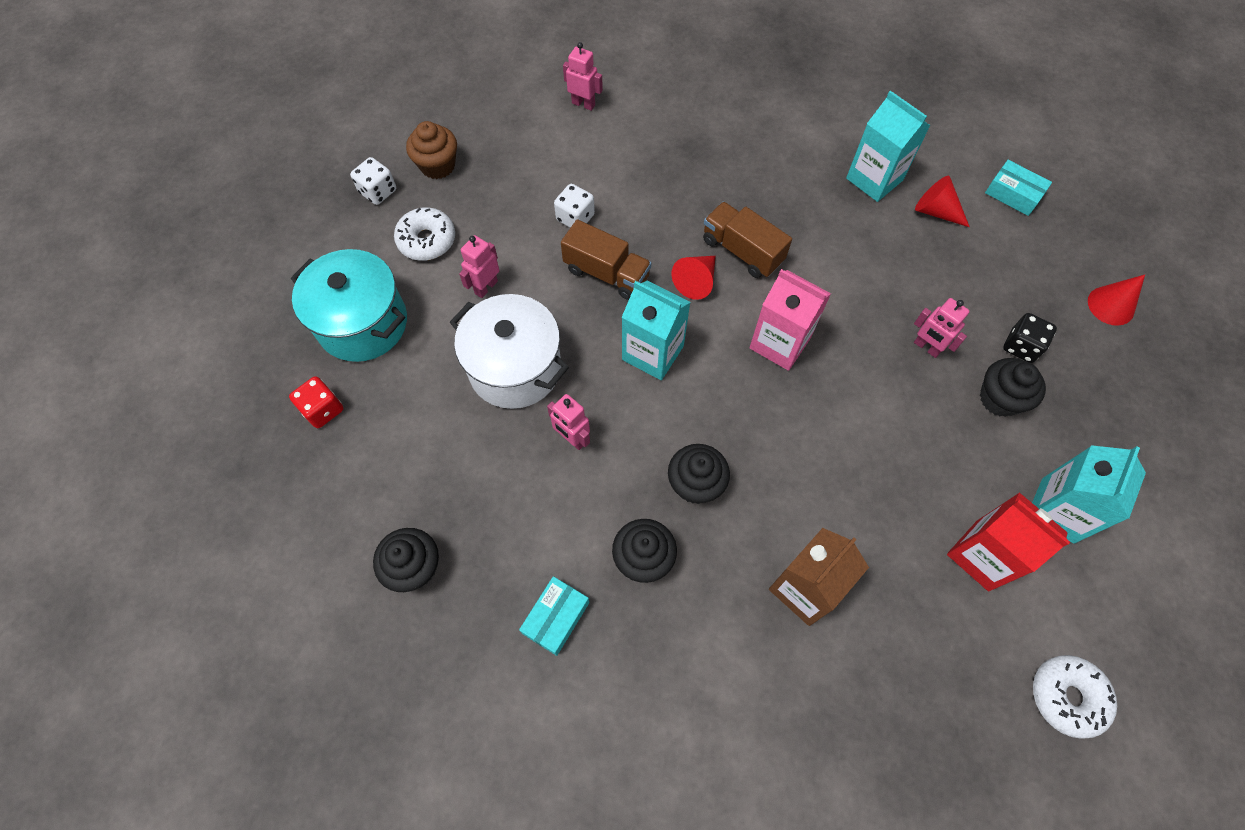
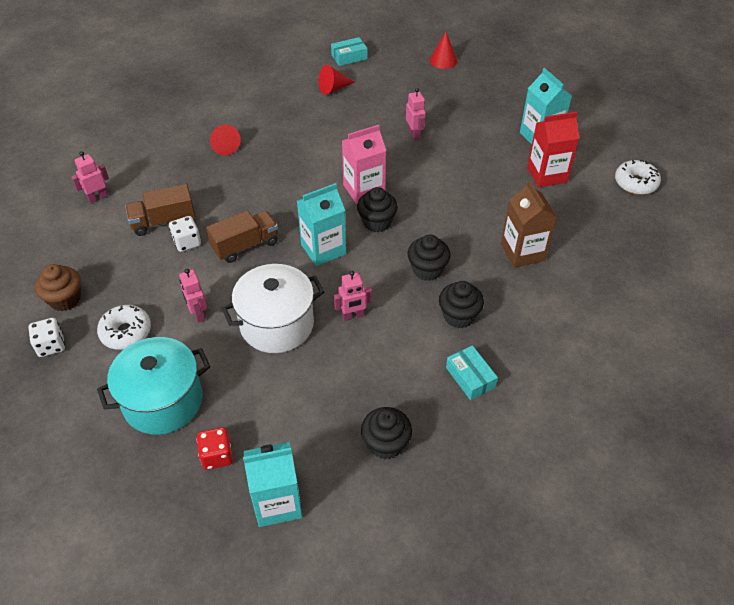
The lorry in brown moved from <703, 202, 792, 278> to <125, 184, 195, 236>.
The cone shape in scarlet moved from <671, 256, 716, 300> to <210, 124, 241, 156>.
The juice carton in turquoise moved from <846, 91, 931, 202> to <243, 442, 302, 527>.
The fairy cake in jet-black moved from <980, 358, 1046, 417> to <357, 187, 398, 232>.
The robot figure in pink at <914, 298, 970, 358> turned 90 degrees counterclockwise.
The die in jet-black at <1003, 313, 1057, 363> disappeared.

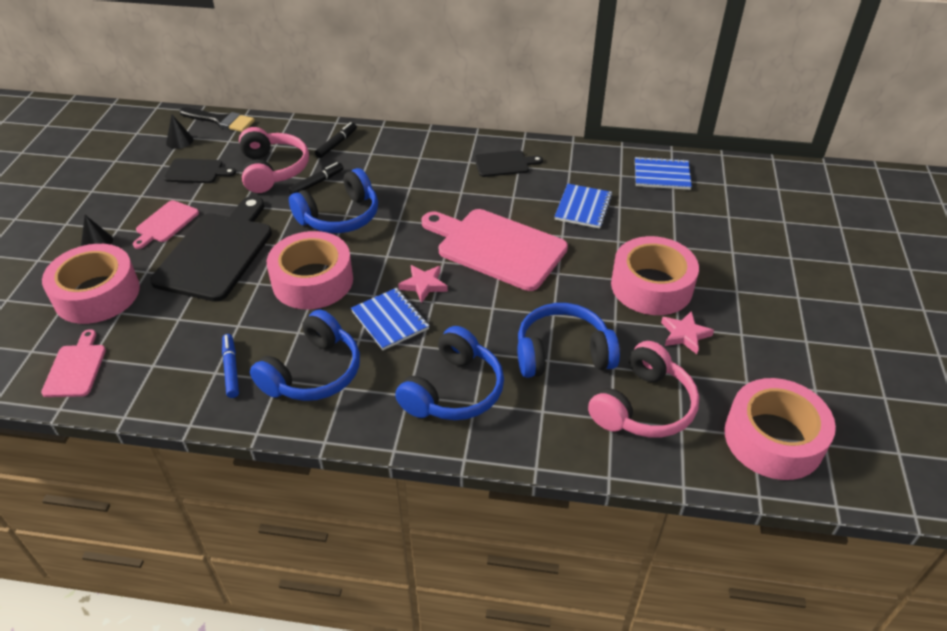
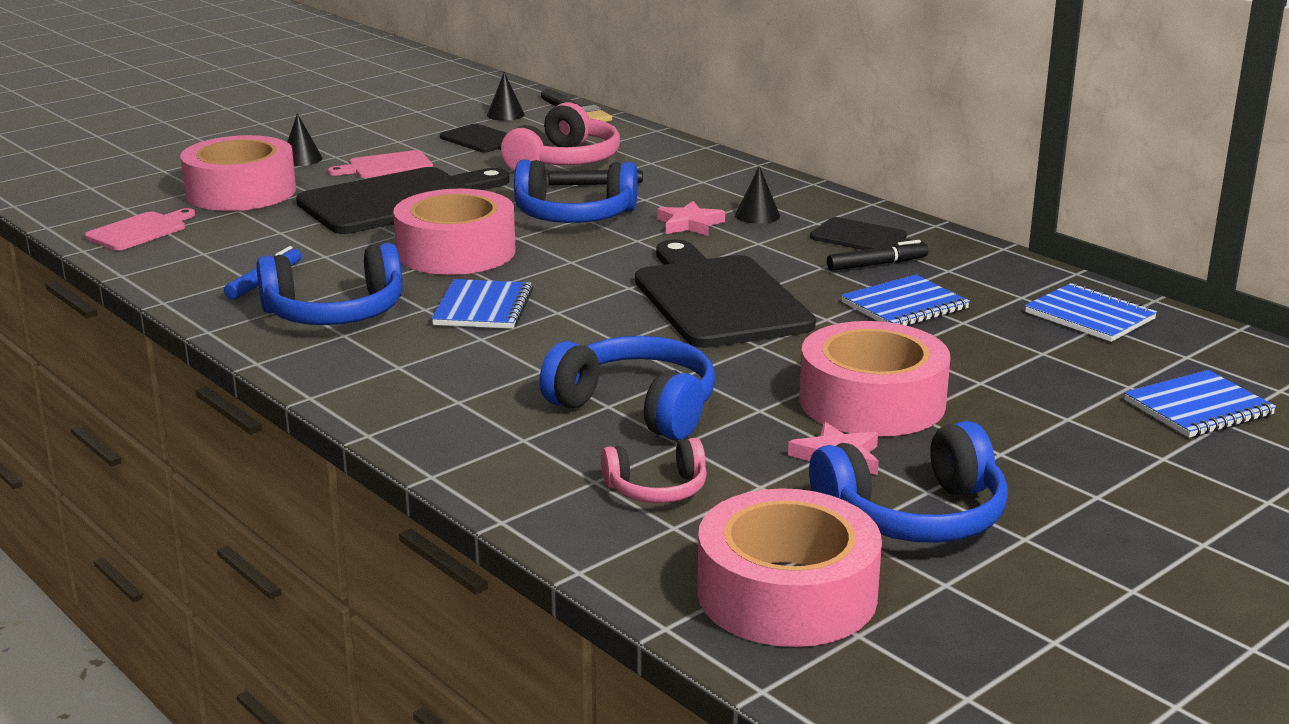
The headset in pink at <588, 341, 699, 438> changed to 0.58 times the size.
The cutting board in pink at <422, 209, 568, 291> became the cutting board in jet-black at <635, 239, 816, 348>.
The five-pointed star in pink moved from <398, 265, 448, 303> to <657, 201, 725, 236>.
The cone shape in jet-black at <735, 166, 780, 224> appeared.
The headset in royal blue moved from <395, 326, 504, 420> to <809, 421, 1008, 543>.
The felt pen in jet-black moved from <315, 122, 357, 158> to <827, 240, 928, 271>.
The exercise book in royal blue at <1124, 370, 1276, 438> appeared.

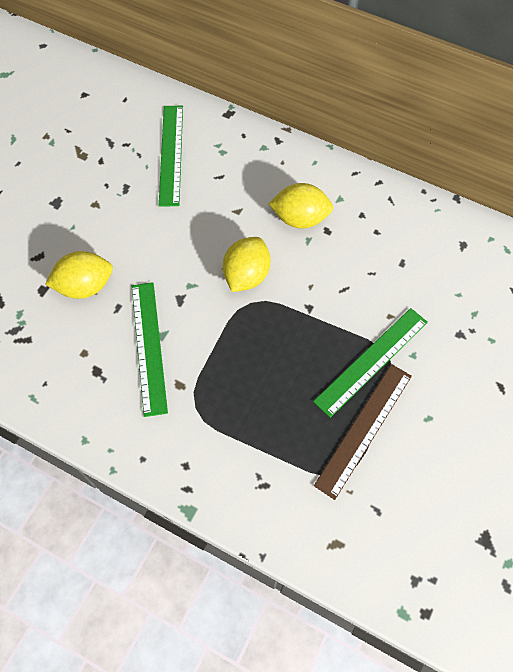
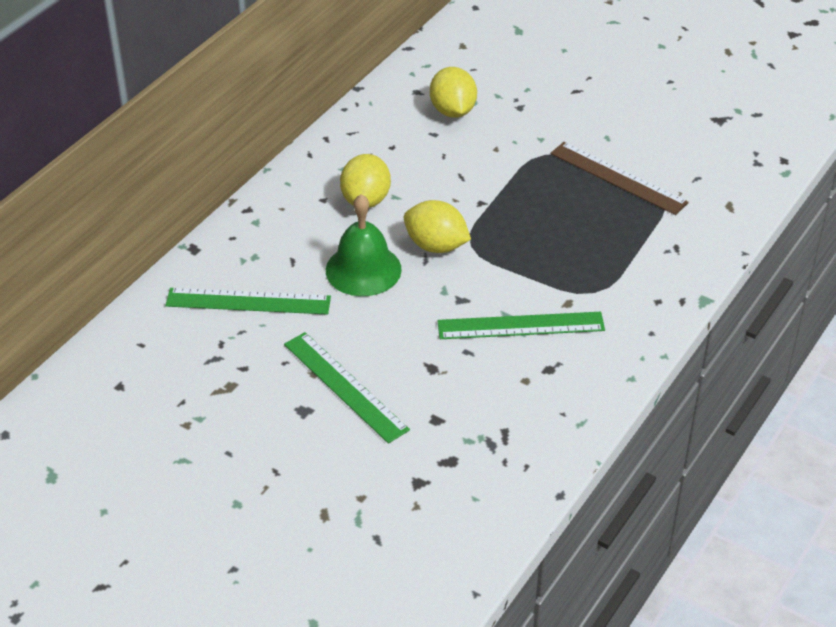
The ruler in green moved from <313, 308, 428, 418> to <284, 332, 410, 444>.
The bell in green at <326, 194, 402, 296> appeared.
The toy lemon in yellow moved from <45, 251, 113, 299> to <430, 67, 477, 118>.

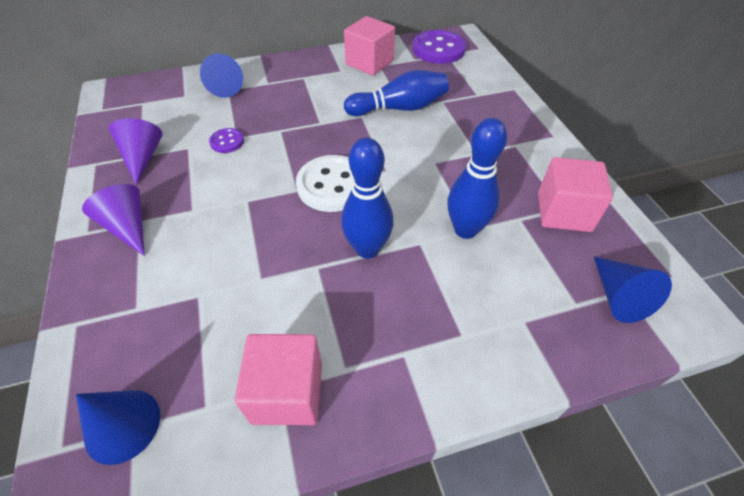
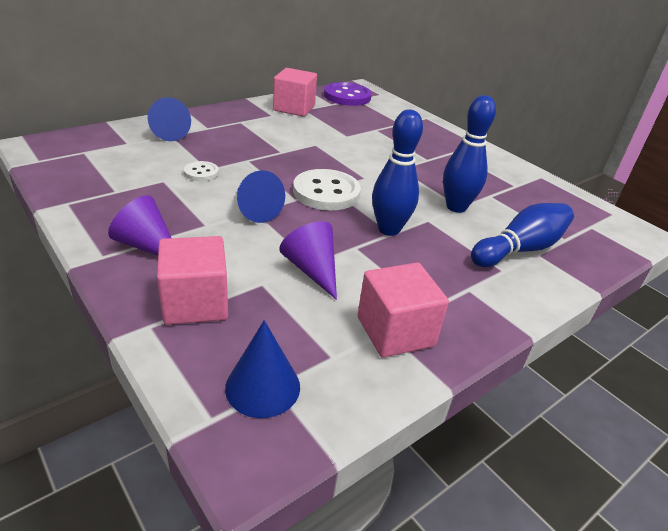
The block in pink moved from <538, 157, 613, 232> to <157, 236, 228, 325>.
The button in violet at <209, 128, 244, 153> became the button in white at <184, 161, 219, 181>.
The cone shape in royal blue moved from <594, 257, 672, 323> to <237, 170, 285, 223>.
The cone shape in violet moved from <109, 118, 163, 185> to <279, 221, 337, 300>.
The skittle in royal blue moved from <344, 70, 449, 116> to <471, 203, 574, 267>.

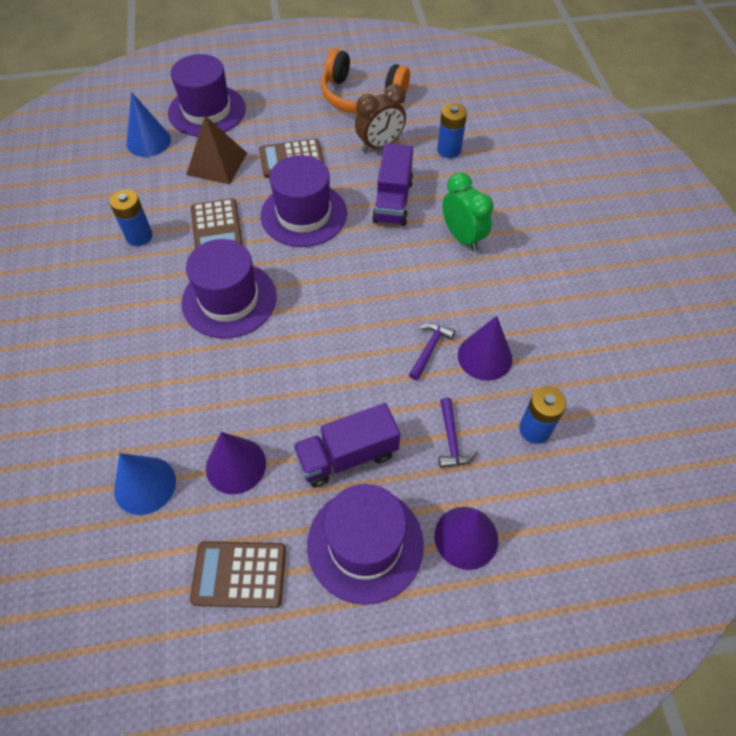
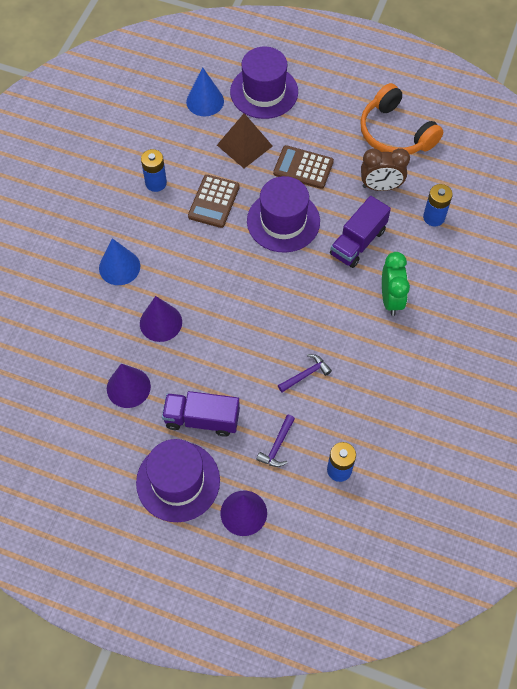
The cone shape in royal blue moved from <114, 453, 176, 515> to <99, 238, 140, 285>.
The cone shape in violet moved from <458, 316, 513, 381> to <140, 296, 182, 342>.
The hat in violet at <181, 239, 276, 338> disappeared.
The adding machine in brown at <190, 541, 286, 608> disappeared.

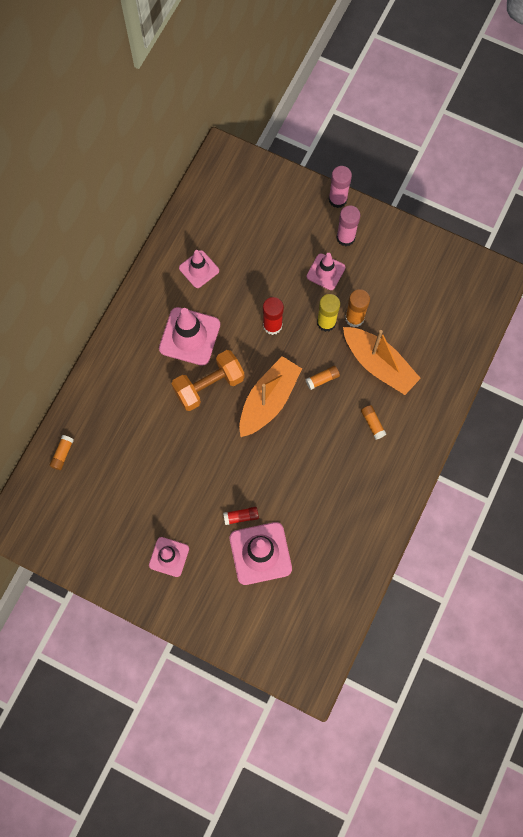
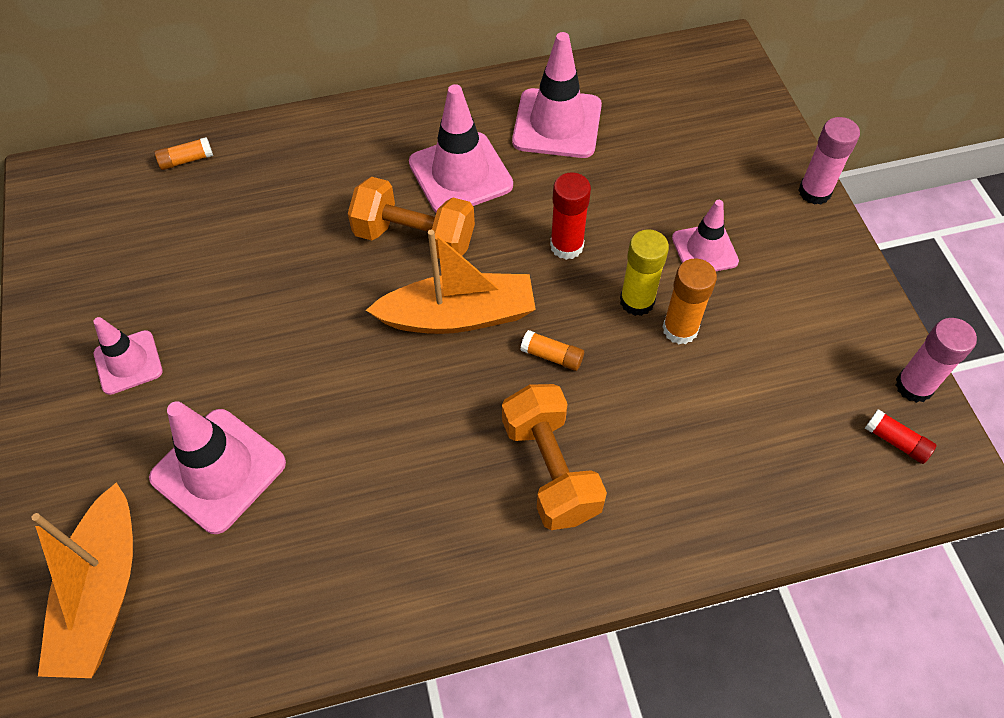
The sailboat in orange moved from <343, 327, 421, 395> to <31, 482, 133, 678>.
The glue in orange at <361, 405, 386, 440> was replaced by the hand weight in orange at <502, 384, 607, 530>.
The traffic cone in pink at <179, 250, 219, 288> changed to 1.64 times the size.
The glue in scarlet moved from <223, 507, 259, 525> to <865, 409, 937, 464>.
The glue in pink moved from <336, 205, 360, 246> to <896, 318, 977, 403>.

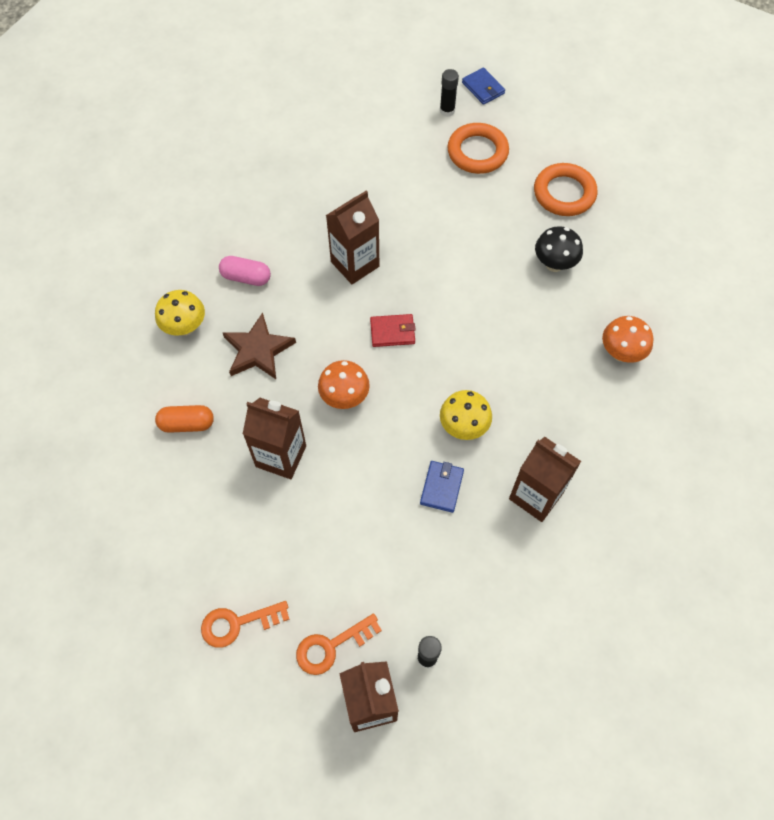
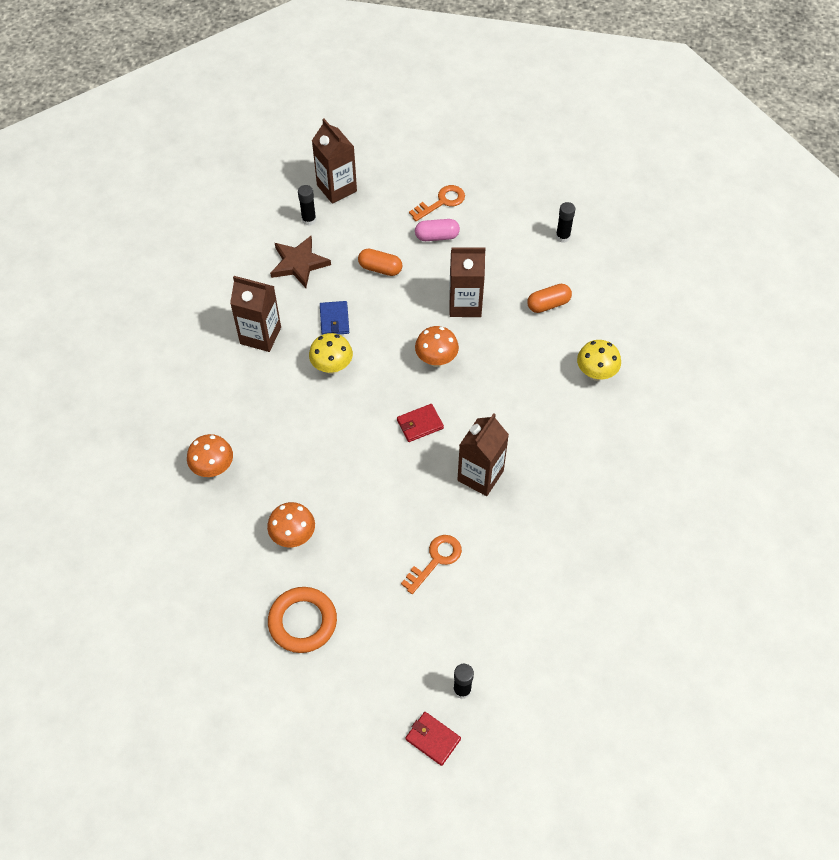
The mushroom in jet-black at <535, 226, 583, 272> became the mushroom in orange at <267, 502, 315, 547>.
The five-pointed star in brown moved from <223, 313, 296, 379> to <270, 236, 331, 288>.
The capsule in orange at <358, 249, 402, 276> appeared.
The key in orange moved from <296, 613, 382, 675> to <401, 535, 462, 594>.
The billfold in royal blue at <462, 68, 505, 105> became the billfold in scarlet at <406, 712, 461, 766>.
The capsule in pink moved from <219, 256, 271, 286> to <415, 219, 460, 241>.
The glue in jet-black at <556, 202, 575, 243> appeared.
The ring in orange at <447, 123, 509, 174> disappeared.

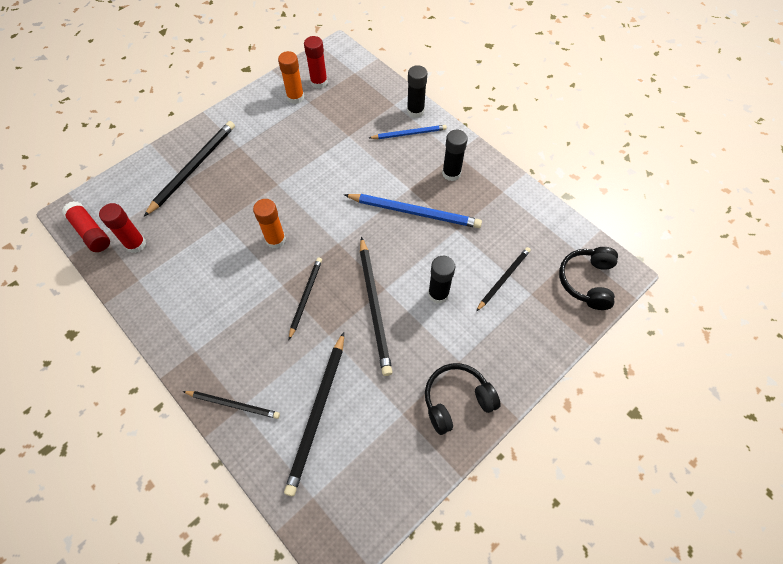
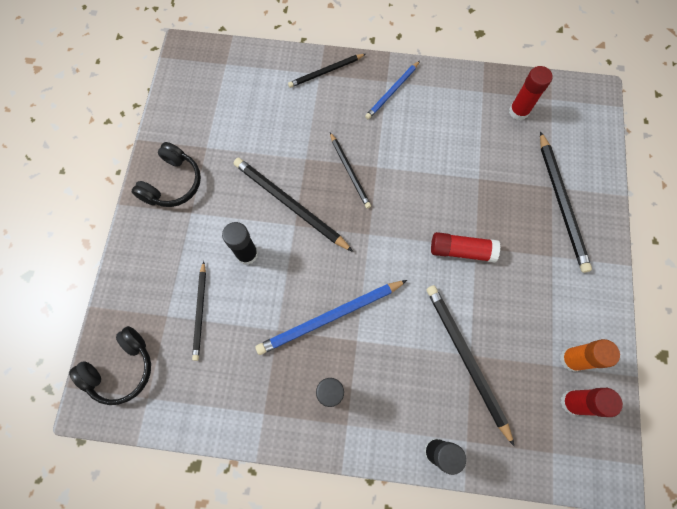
The headset in jet-black at <559, 247, 618, 310> turned 75 degrees clockwise.
The wooden pencil in royal blue moved from <369, 125, 447, 139> to <365, 61, 420, 119>.
The wooden pencil in jet-black moved from <284, 332, 344, 496> to <426, 285, 514, 446>.
The glue in scarlet moved from <62, 201, 110, 252> to <431, 232, 500, 263>.
The glue in orange at <253, 199, 286, 249> disappeared.

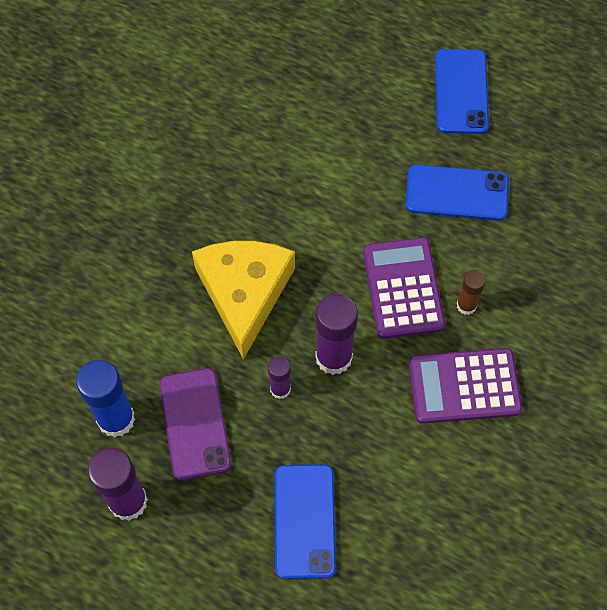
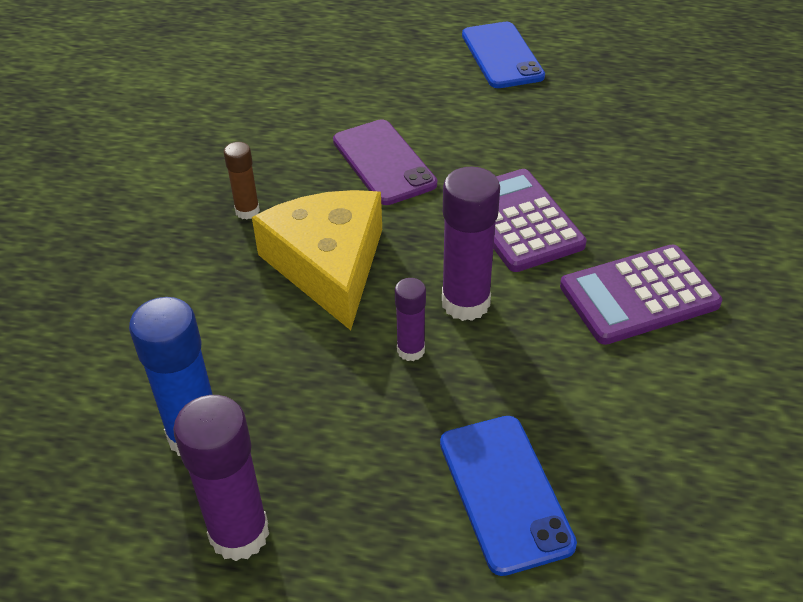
The glue in brown moved from <457, 270, 486, 315> to <224, 142, 260, 220>.
The phone in violet moved from <159, 368, 231, 480> to <333, 119, 437, 205>.
The phone in royal blue at <405, 164, 509, 221> disappeared.

